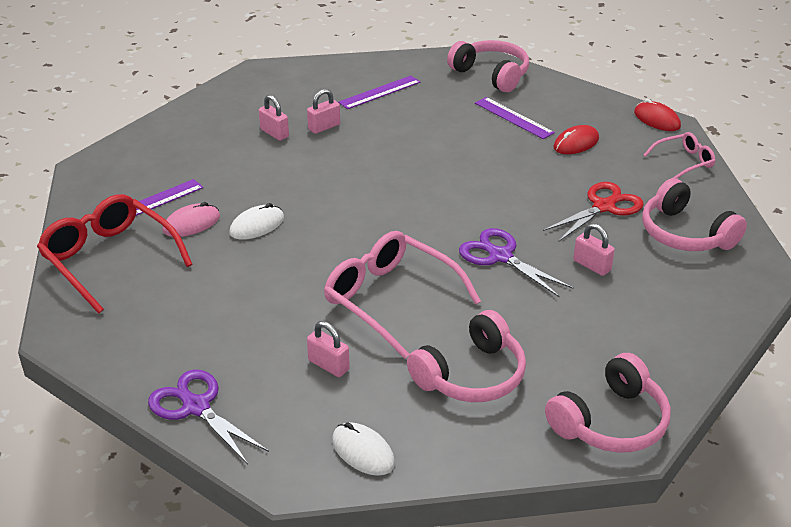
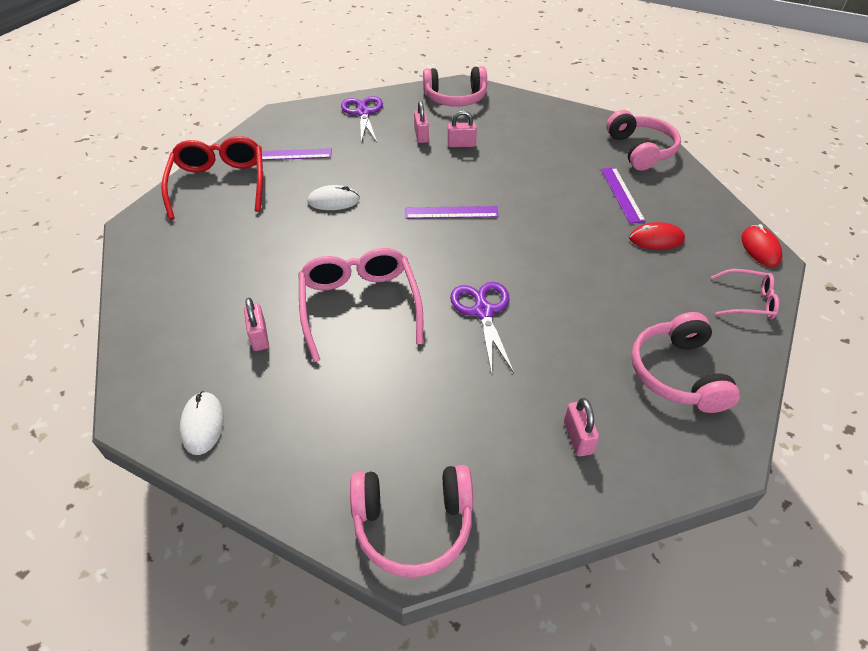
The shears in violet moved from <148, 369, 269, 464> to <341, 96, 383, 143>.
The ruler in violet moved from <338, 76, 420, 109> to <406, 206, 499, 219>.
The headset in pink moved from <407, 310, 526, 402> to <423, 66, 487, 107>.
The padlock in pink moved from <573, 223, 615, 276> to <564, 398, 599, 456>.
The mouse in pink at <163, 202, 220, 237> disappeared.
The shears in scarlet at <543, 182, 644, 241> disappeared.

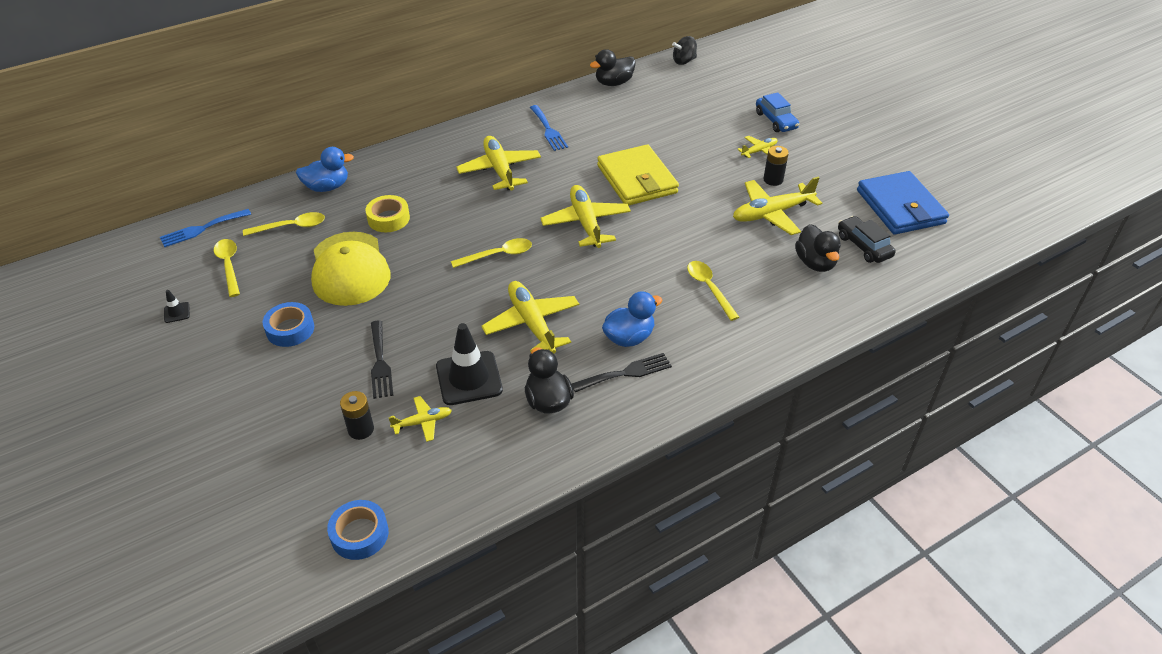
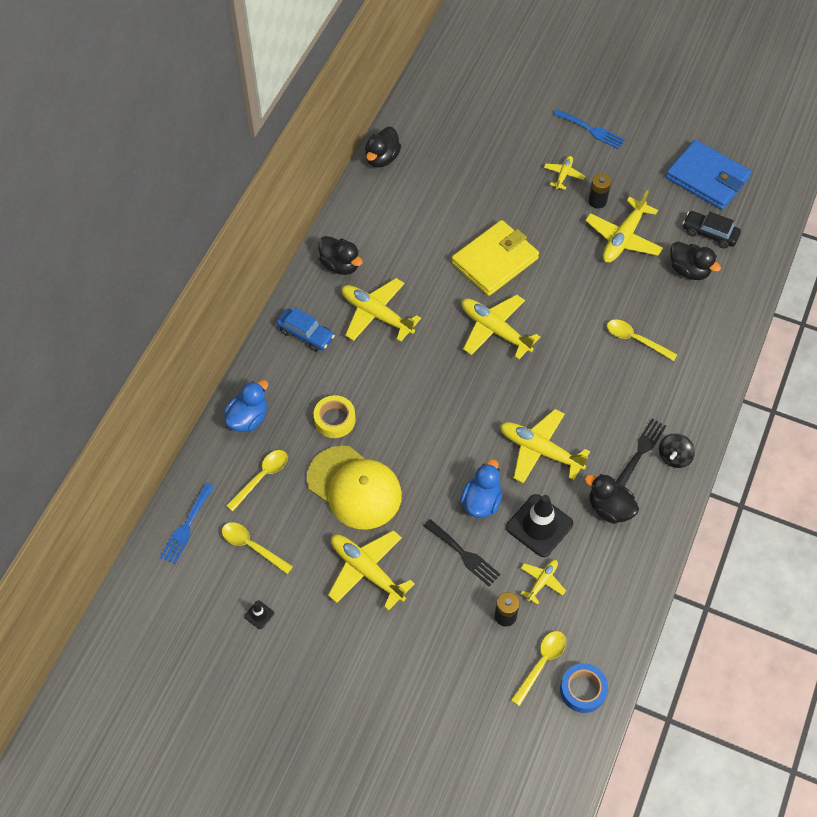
The toy car in royal blue moved from <756, 92, 799, 132> to <277, 308, 335, 352>.
The rubber duck in jet-black at <318, 236, 363, 275> appeared.
The roll of tape in royal blue at <263, 302, 314, 347> was replaced by the toy plane in yellow at <328, 530, 415, 611>.
The billfold in yellow at <597, 145, 679, 206> turned 75 degrees counterclockwise.
The rubber duck in royal blue moved from <602, 291, 662, 347> to <460, 459, 502, 518>.
The tablespoon in yellow moved from <451, 238, 532, 268> to <511, 631, 566, 706>.
The dinner fork in royal blue moved from <530, 105, 568, 151> to <554, 109, 625, 149>.
The whirligig in jet-black moved from <672, 36, 697, 65> to <659, 433, 695, 468>.

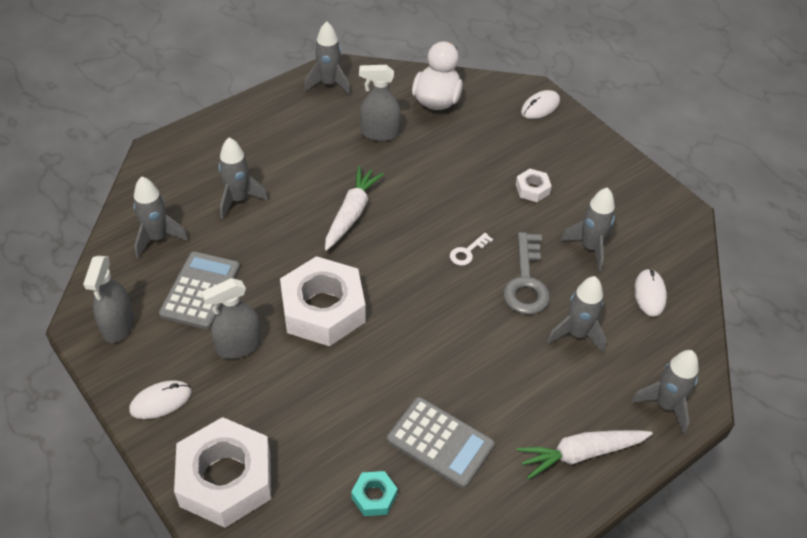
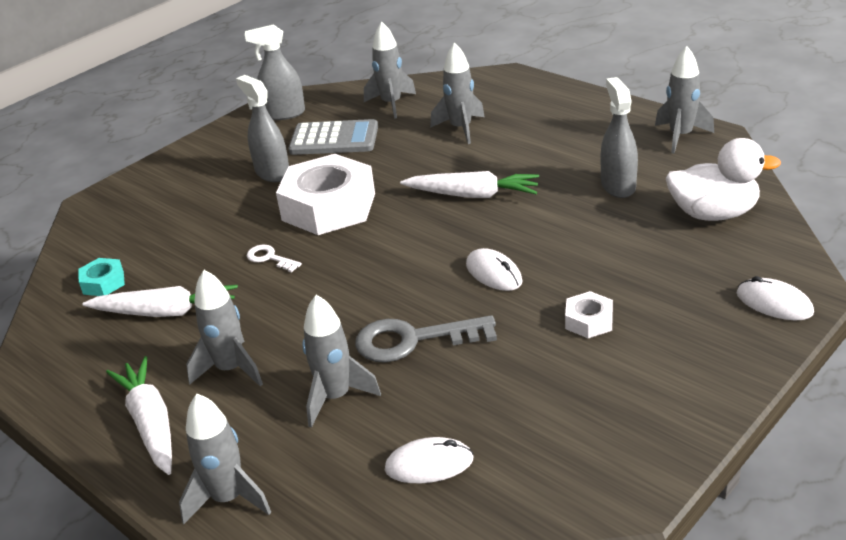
The adding machine in gray at <387, 397, 495, 488> was replaced by the carrot in white at <83, 285, 238, 317>.
The spaceship in gray moved from <560, 187, 615, 271> to <186, 270, 263, 386>.
The key in white moved from <450, 233, 493, 266> to <247, 245, 302, 273>.
The mouse in white moved from <129, 380, 192, 419> to <466, 248, 523, 291>.
The hex nut in white at <174, 417, 271, 528> disappeared.

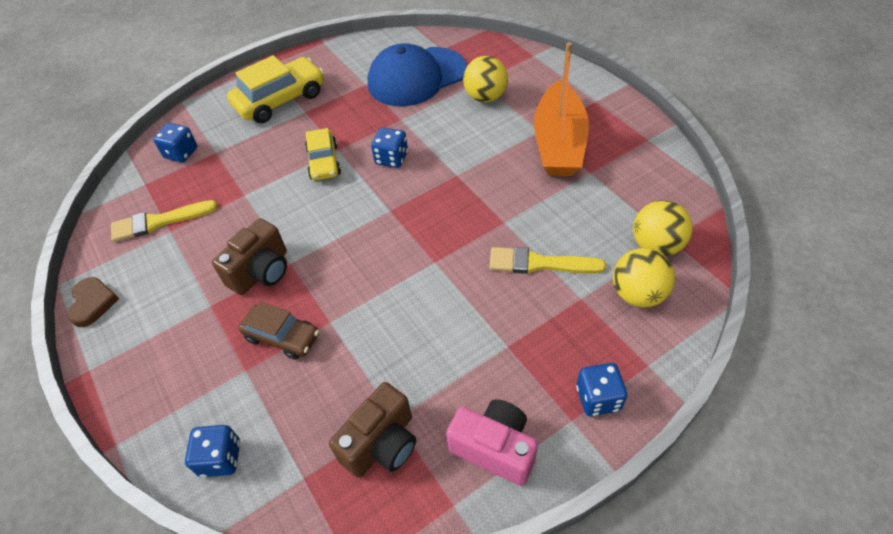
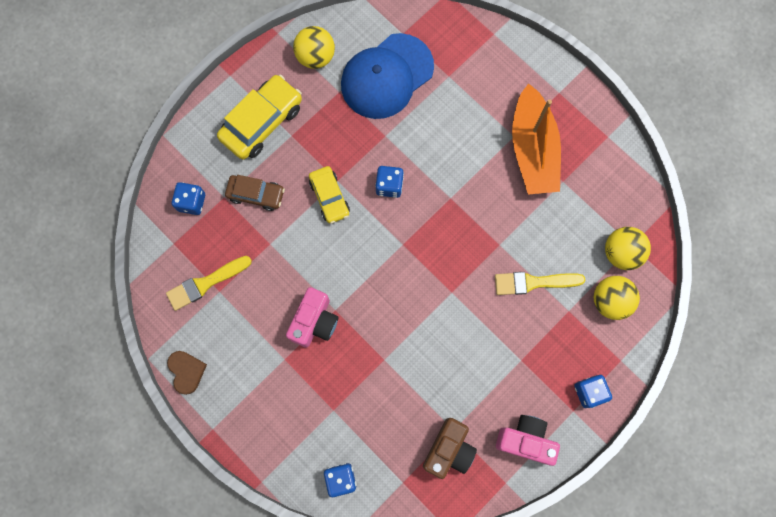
The toy car in brown moved from <238, 302, 319, 360> to <225, 175, 285, 211>.
The camera in brown at <212, 218, 287, 295> became the camera in pink at <286, 287, 338, 348>.
The play ball in yellow moved from <463, 56, 508, 102> to <293, 26, 335, 69>.

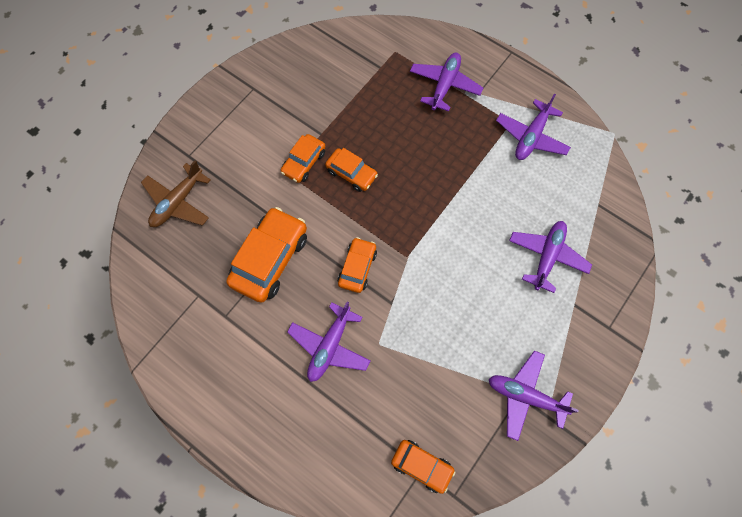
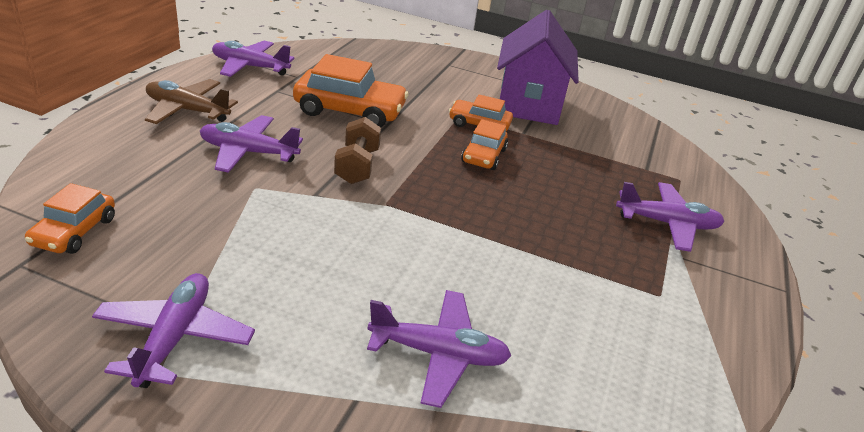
The toy plane in brown moved from <141, 160, 211, 227> to <145, 79, 238, 124>.
The toy plane in violet moved from <496, 93, 571, 160> to <212, 41, 295, 77>.
The toy car in orange at <338, 237, 377, 293> was replaced by the hand weight in brown at <334, 117, 381, 184>.
The house in violet at <497, 10, 579, 125> appeared.

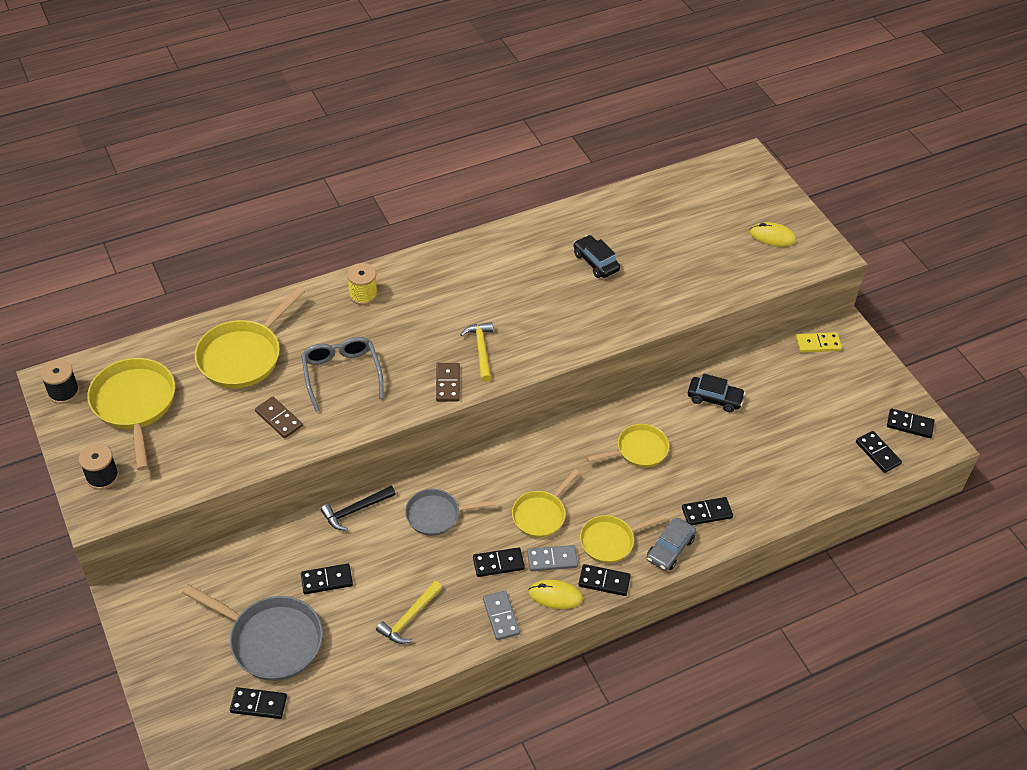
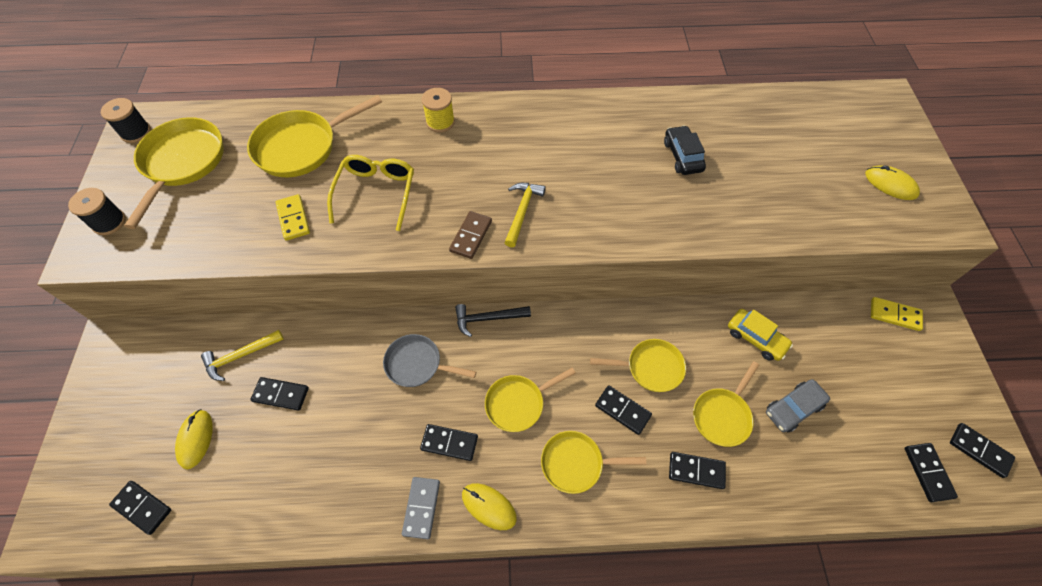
The pan in gray at <182, 584, 323, 681> was replaced by the mouse in yellow at <175, 409, 213, 469>.
The claw hammer in yellow moved from <376, 581, 442, 644> to <201, 330, 284, 381>.
The domino piece in brown at <255, 396, 303, 438> became the domino piece in yellow at <276, 194, 310, 241>.
The spectacles in gray at <301, 337, 384, 412> became the spectacles in yellow at <327, 155, 414, 231>.
The claw hammer in jet-black moved from <321, 486, 396, 531> to <455, 304, 531, 337>.
The domino piece in jet-black moved from <578, 564, 631, 596> to <595, 385, 652, 435>.
The pan in yellow at <693, 361, 759, 447> appeared.
The toy car in jet-black at <688, 374, 745, 412> became the toy car in yellow at <728, 309, 793, 361>.
The toy car in gray moved from <647, 518, 696, 571> to <766, 379, 830, 432>.
The domino piece in gray at <527, 545, 578, 571> disappeared.

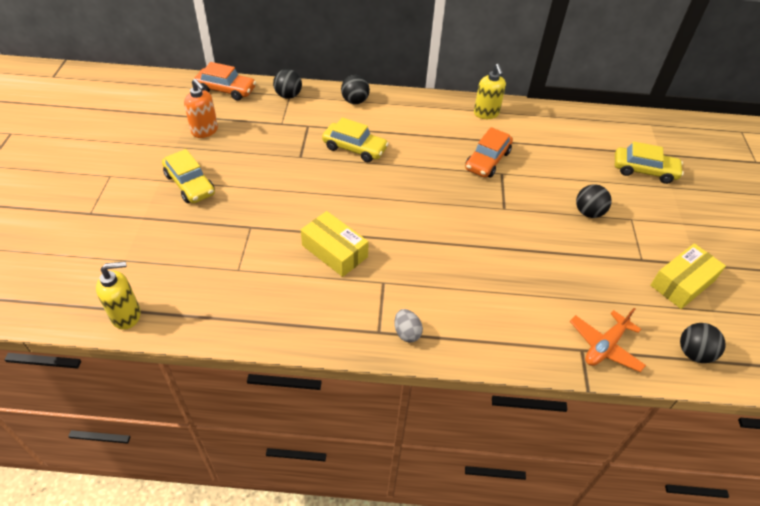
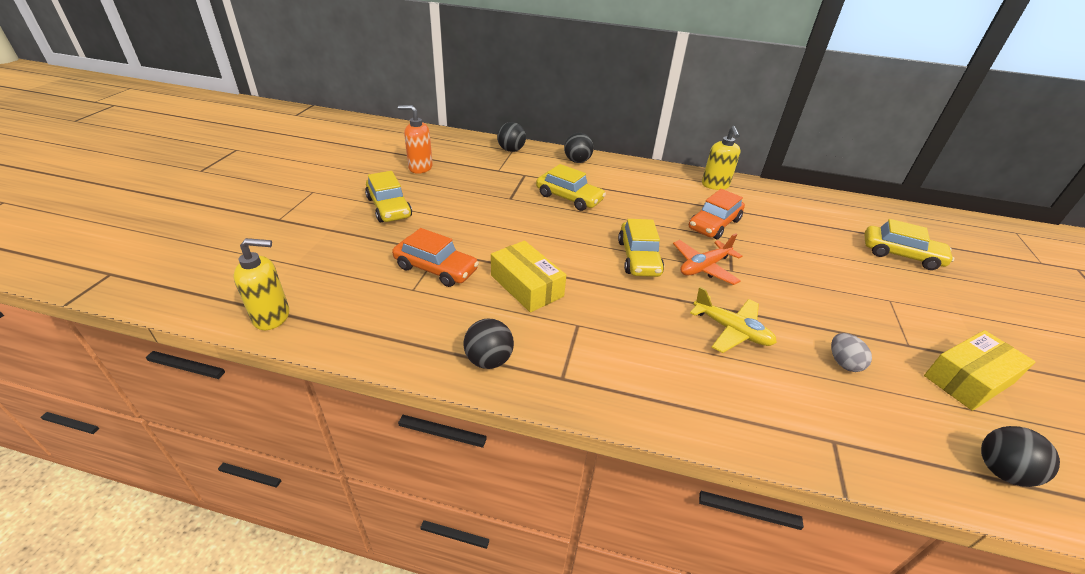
The toy car in orange moved from <194, 62, 256, 101> to <392, 228, 479, 287>.
The pump bottle in orange at <184, 79, 218, 138> turned 135 degrees clockwise.
The play ball in jet-black moved from <576, 184, 612, 218> to <463, 319, 514, 369>.
The toy car in yellow at <618, 219, 664, 277> appeared.
The toy plane in orange moved from <570, 308, 646, 372> to <673, 234, 742, 285>.
The toy plane in yellow at <690, 287, 777, 353> appeared.
The egg in gray moved from <394, 309, 423, 343> to <831, 333, 872, 372>.

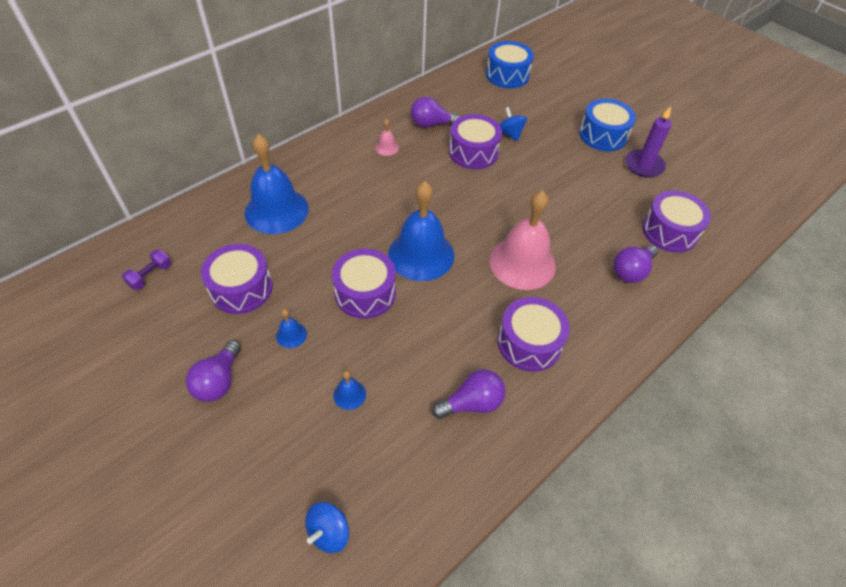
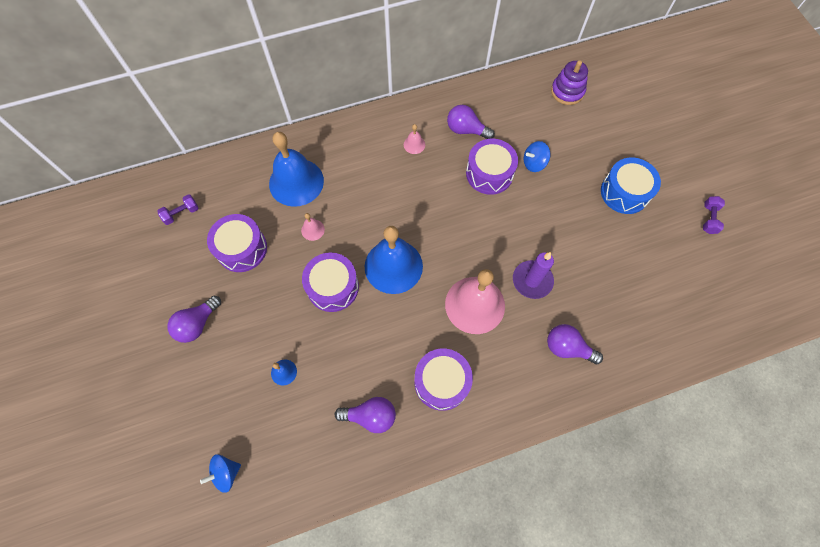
The bell in pink at <301, 213, 325, 241> appeared.
The pillar candle in violet moved from <625, 106, 672, 178> to <513, 252, 554, 299>.
The whirligig in royal blue at <499, 107, 527, 141> turned 105 degrees counterclockwise.
The lightbulb in violet at <613, 245, 658, 283> turned 45 degrees clockwise.
The snare drum in royal blue at <486, 41, 534, 88> was replaced by the stacking toy in violet at <551, 60, 588, 105>.
The hand weight in violet at <703, 196, 725, 234> appeared.
The bell in royal blue at <276, 309, 307, 348> disappeared.
The snare drum in violet at <642, 190, 711, 253> disappeared.

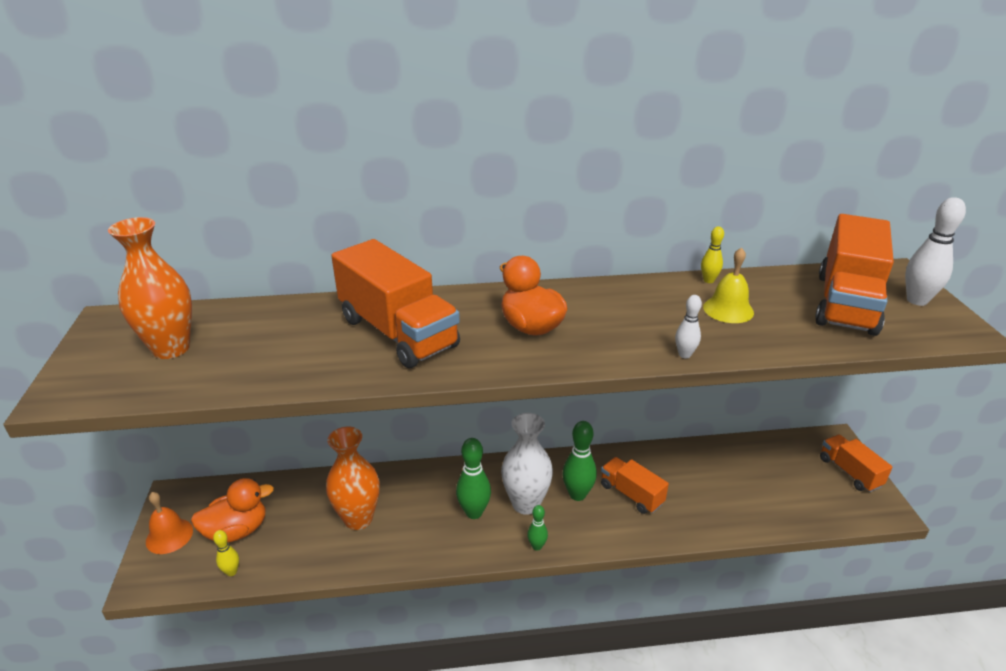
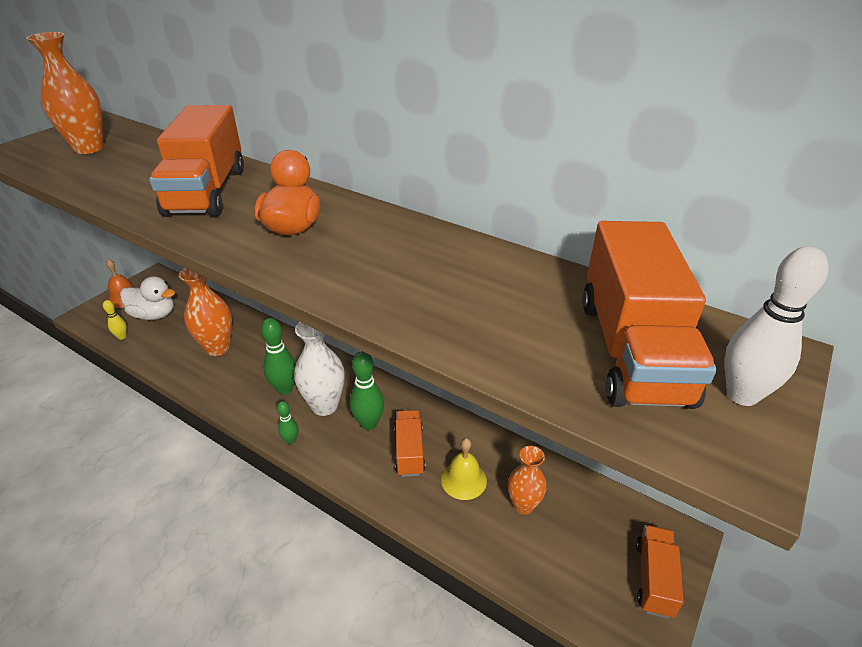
The rubber duck in orange at <191, 478, 274, 543> became the rubber duck in white at <120, 276, 175, 320>.
The bell in yellow moved from <703, 247, 754, 323> to <441, 438, 487, 500>.
The tall vase in orange at <508, 446, 547, 514> appeared.
The lorry in orange at <815, 214, 894, 336> turned 60 degrees counterclockwise.
The skittle in white at <675, 295, 702, 358> disappeared.
The skittle in yellow at <701, 226, 724, 283> disappeared.

